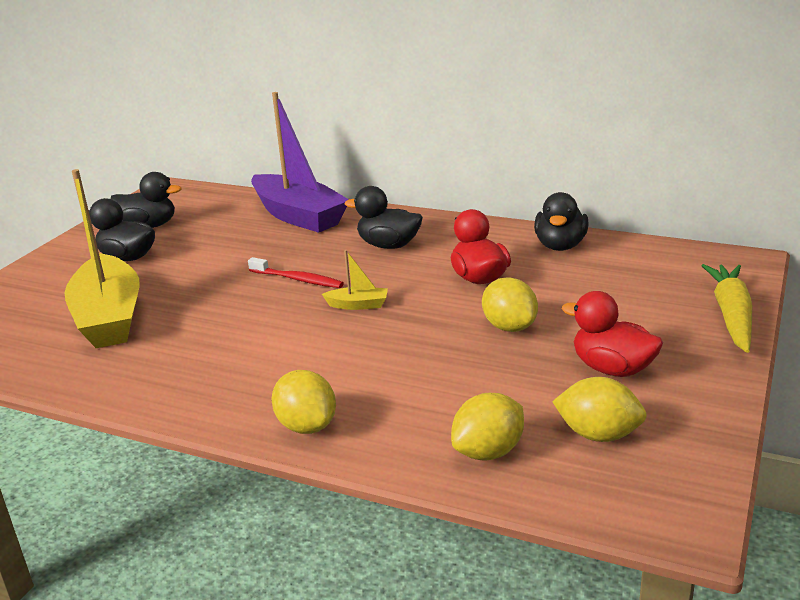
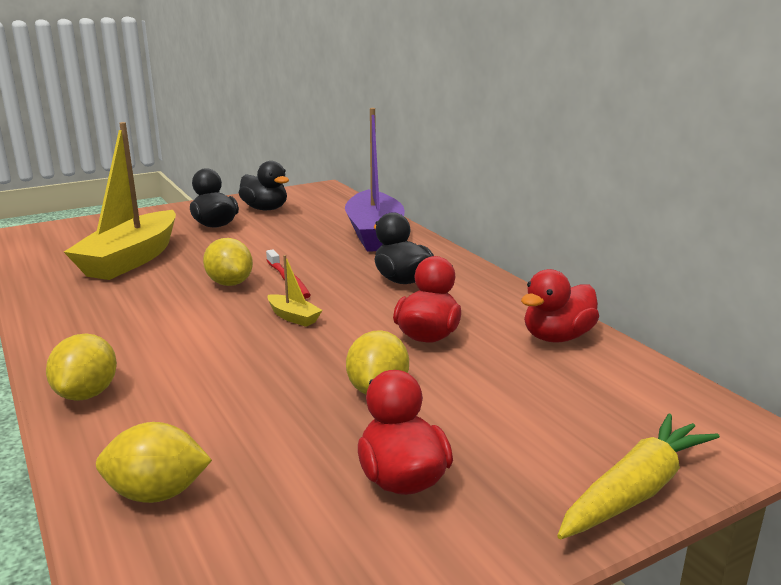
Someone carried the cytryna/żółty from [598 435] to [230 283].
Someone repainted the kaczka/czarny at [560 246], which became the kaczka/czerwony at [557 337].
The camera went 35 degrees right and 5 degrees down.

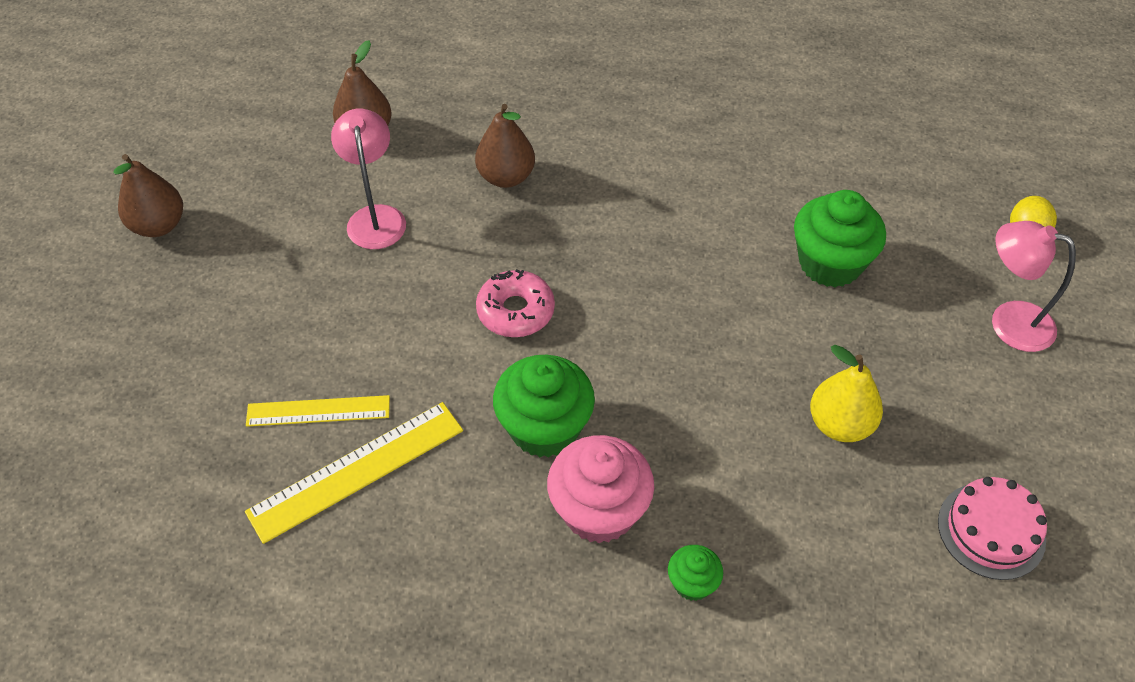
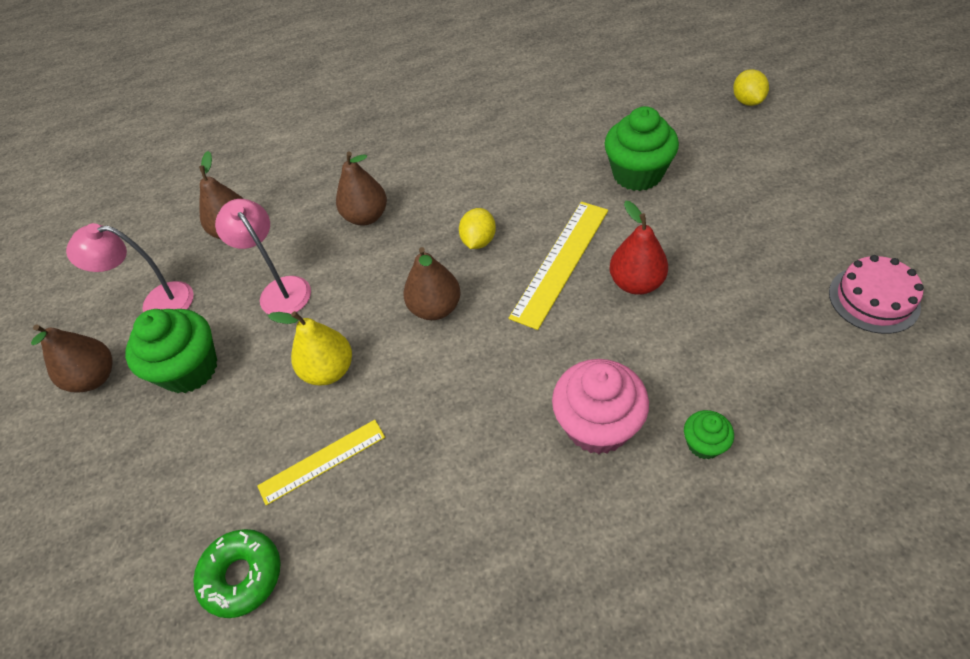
Someone carried the lampka/różowy from [1008 321] to [157 303].
Someone carried the muffinka/zielony from [544 428] to [189 369].
Someone put down the donut/zielony at [242 576].
Someone carried the gruszka/żółty from [840 424] to [329 370].
Someone swapped the donut/różowy at [515 311] for the gruszka/brązowy at [435 308].
Someone put down the cytryna/żółty at [478 241].
Someone carried the linijka/żółty from [356 470] to [560 262].
Someone put down the gruszka/czerwony at [636 283].
The camera went 20 degrees left and 0 degrees up.

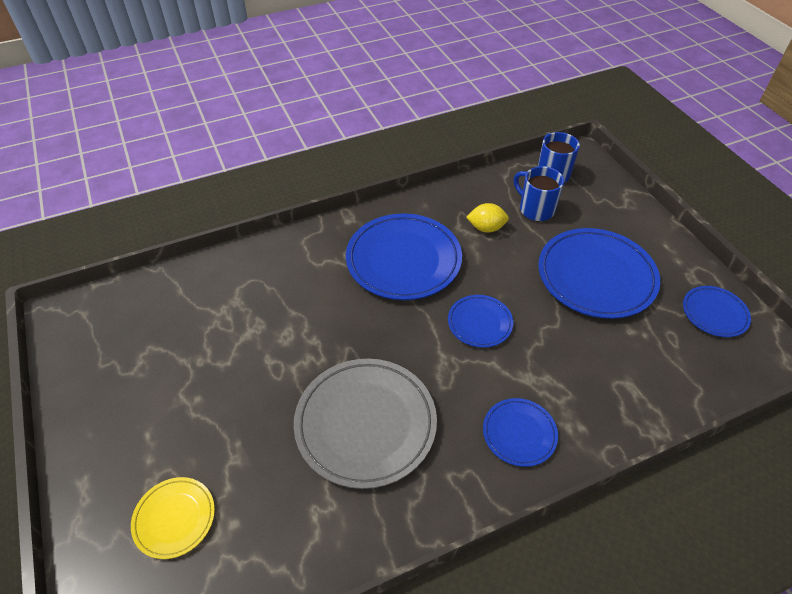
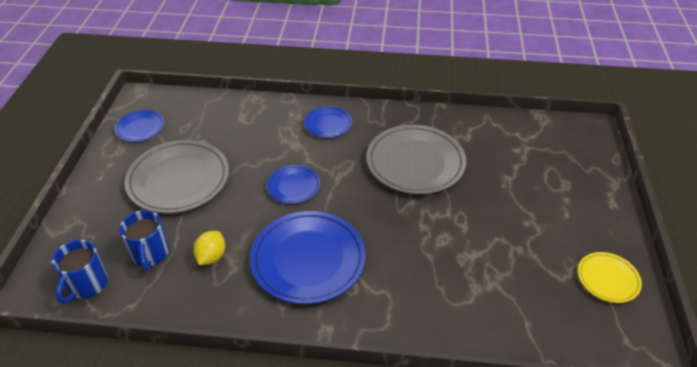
Someone repainted the talerz/niebieski at [596 276], which became the talerz/szary at [179 180].
Someone rotated the cytryna/żółty at [486 228] by 75 degrees clockwise.
Someone carried the talerz/żółty from [174 518] to [608 279].
The camera went 150 degrees left and 5 degrees down.

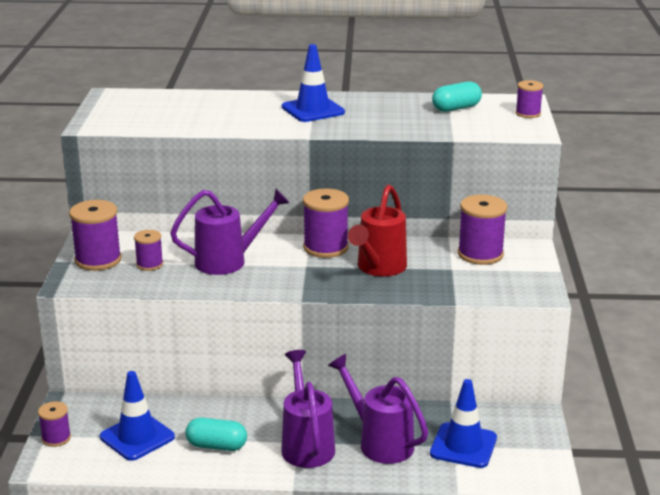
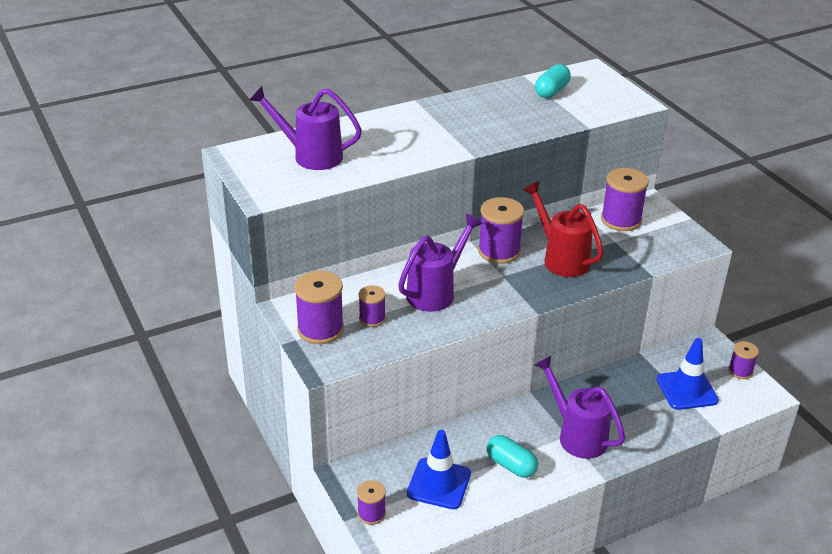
Someone carried the konewka/fioletowy from [380 442] to [311 156].
Someone rotated the kapsułka/turkusowy at [216 446] by 60 degrees clockwise.
Someone rotated the konewka/czerwony at [379 268] by 150 degrees clockwise.
Someone carried the szpulka/fioletowy from [528 113] to [740 371].
Someone took away the pachołek/niebieski at [313 110].
The camera went 30 degrees left and 10 degrees up.

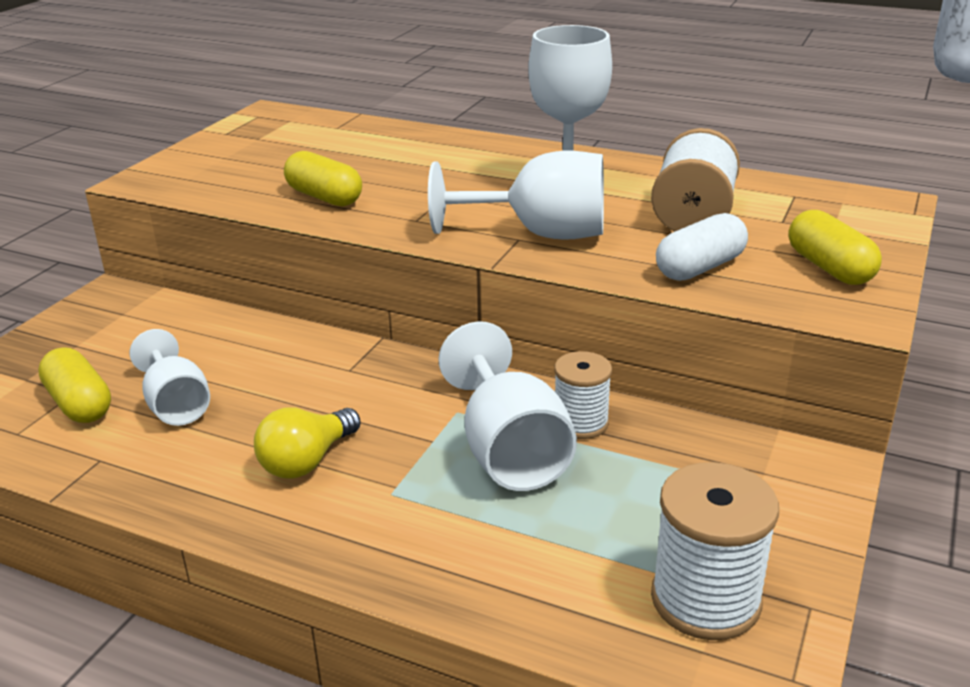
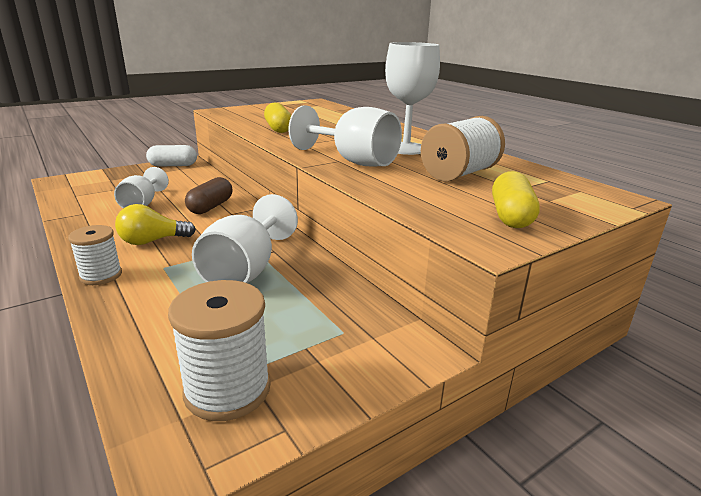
Someone carried the szpulka/biały from [580 423] to [101 275].
Someone carried the kapsułka/biały from [700 267] to [173 165].
Someone put down the kapsułka/brązowy at [210 207].
Someone took away the kapsułka/żółty at [79 403].
The camera went 30 degrees right and 5 degrees down.

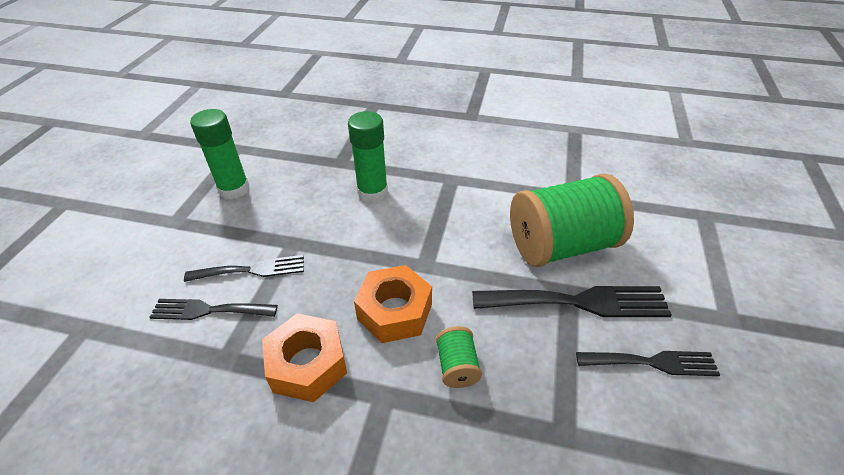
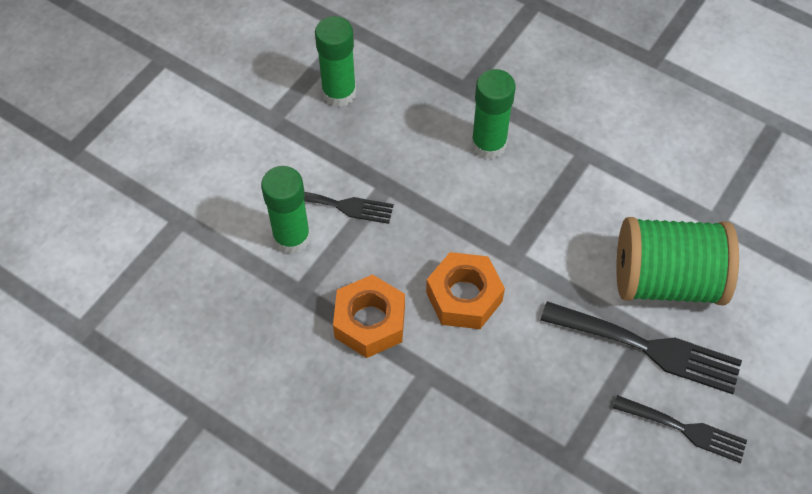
Someone swapped the widelec/czarny at [208 310] for the klej w sztyfcie/zielony at [292 237].
Someone took away the szpulka/zielony at [457 366].
The camera went 20 degrees right and 15 degrees up.

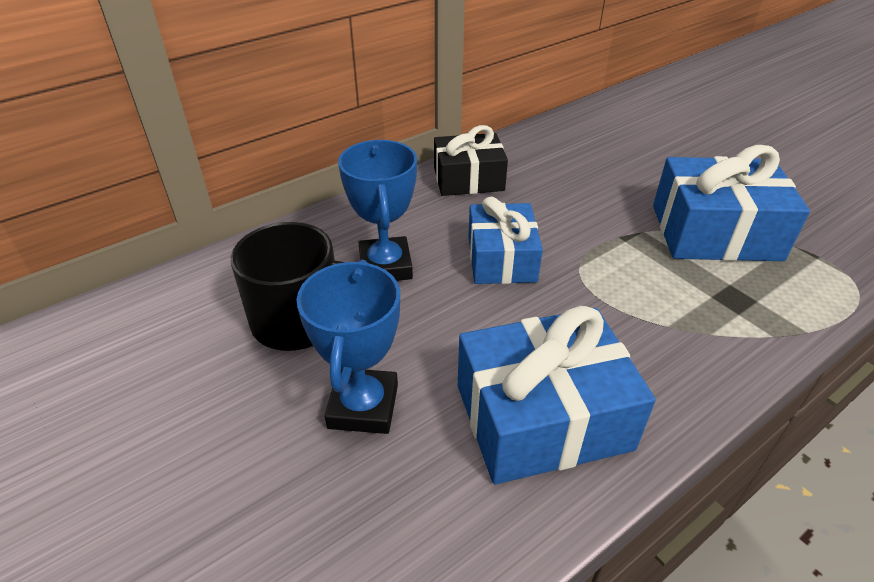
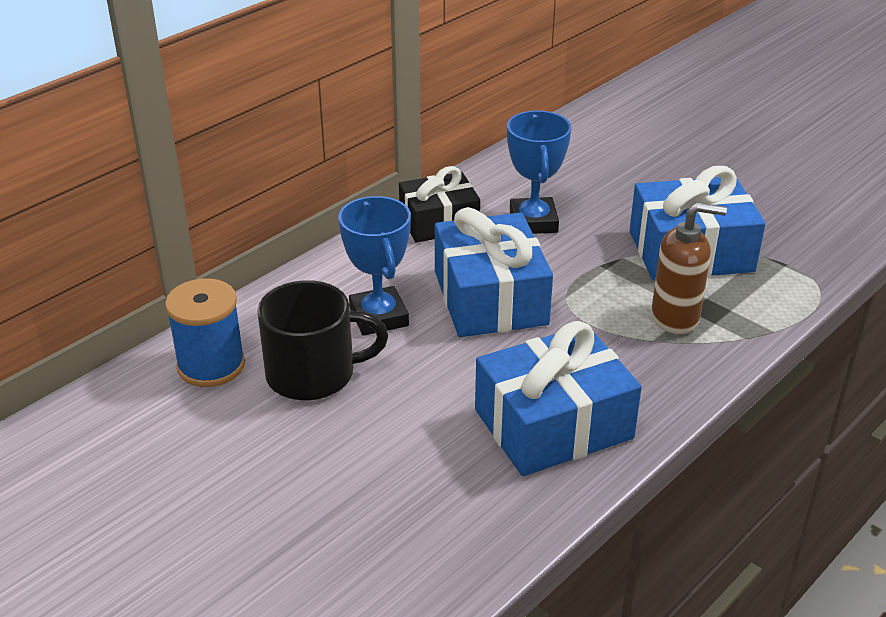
Someone put down the szpulka/niebieski at [211 365].
Someone scaled the prezent/niebieski at [501 259] by 1.51.
Someone carried the puchar/niebieski from [363 406] to [533 222].
Someone put down the dozownik mydła/brązowy at [675 318].
The camera went 10 degrees left and 5 degrees down.

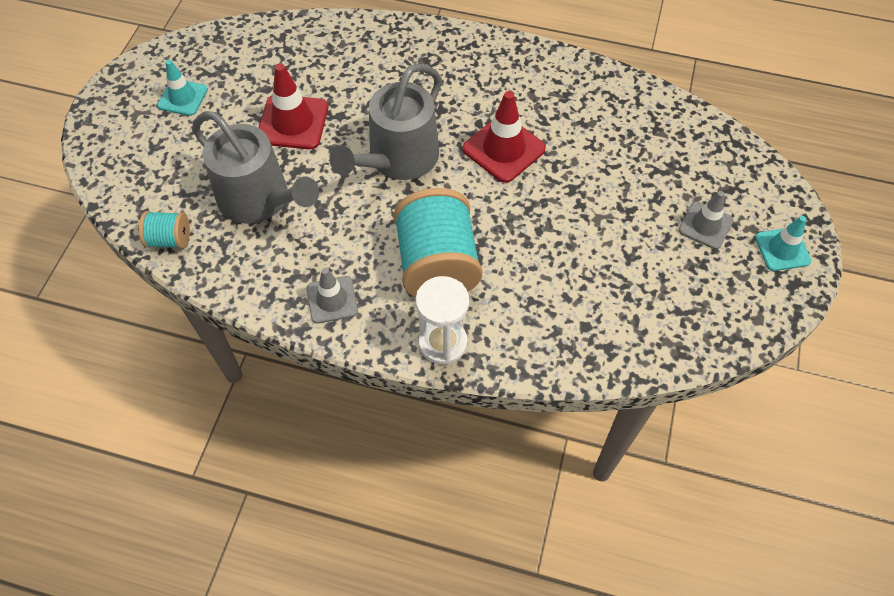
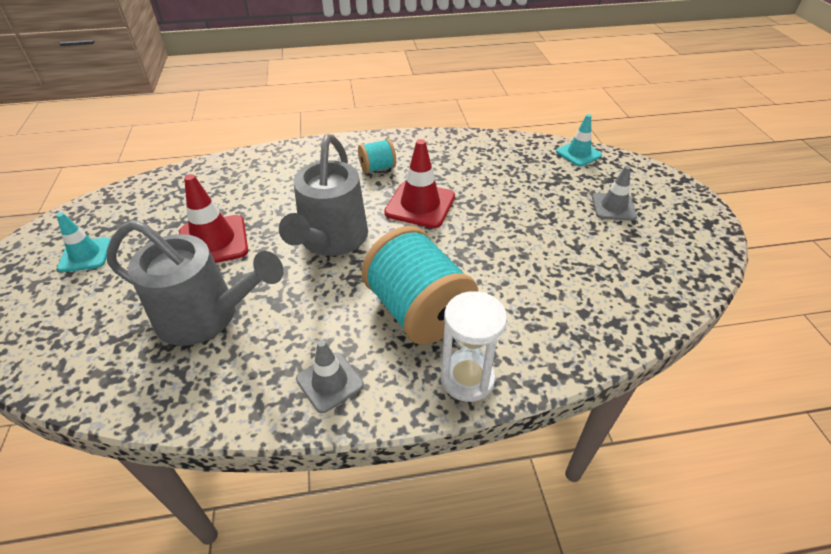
Someone carried the szpulka/turkusowy from [169 239] to [377 168].
Someone carried the pachołek/turkusowy from [782 249] to [578 154].
The camera went 25 degrees left and 15 degrees down.

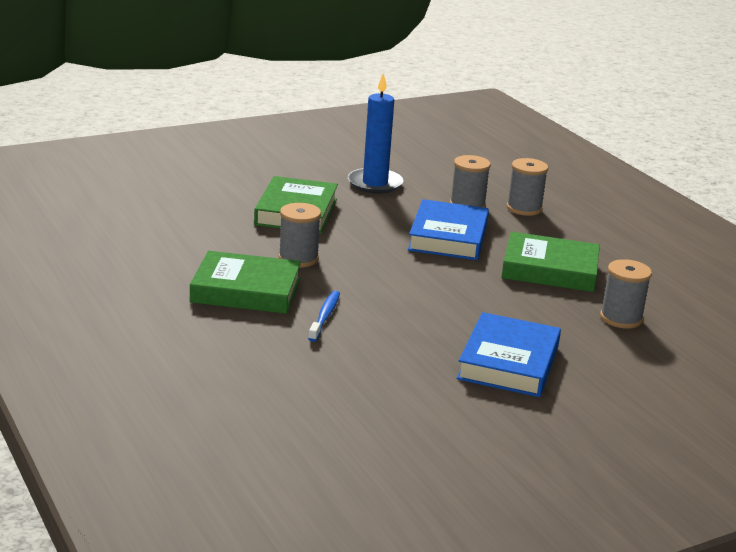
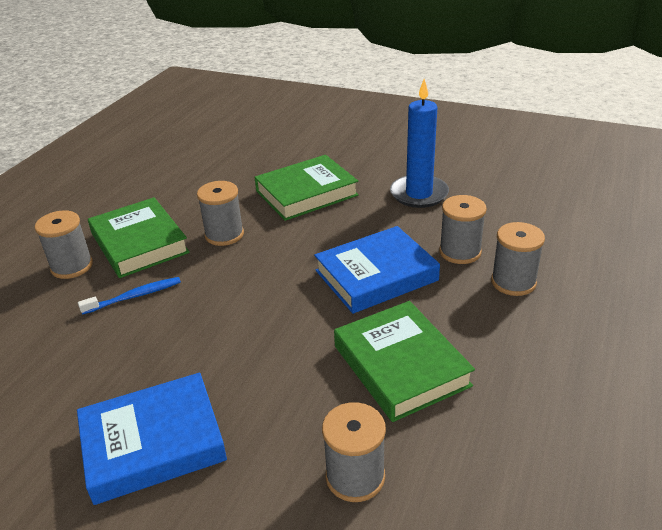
Someone put down the szpulka/szary at [72 266].
The camera went 55 degrees right and 10 degrees up.

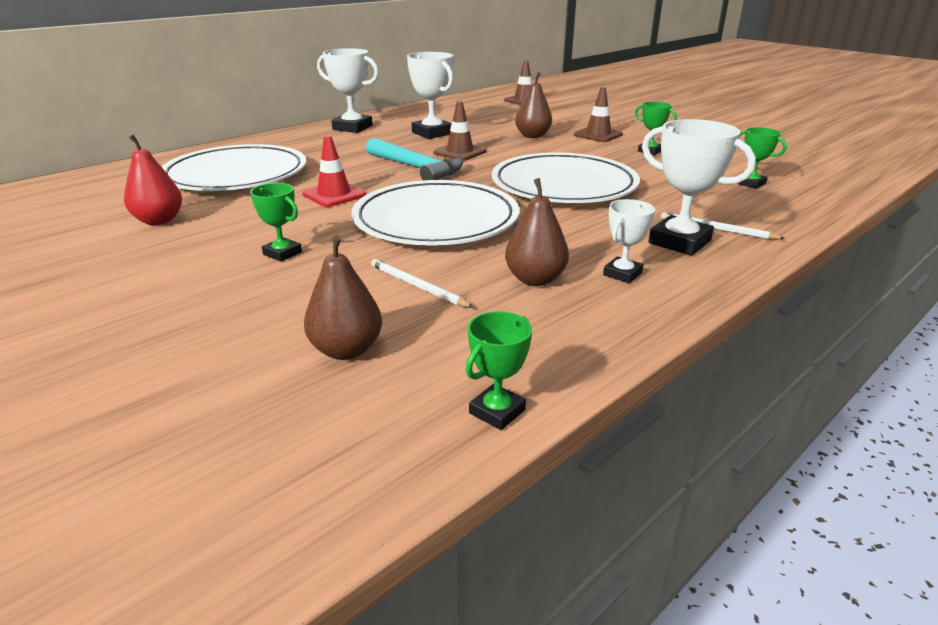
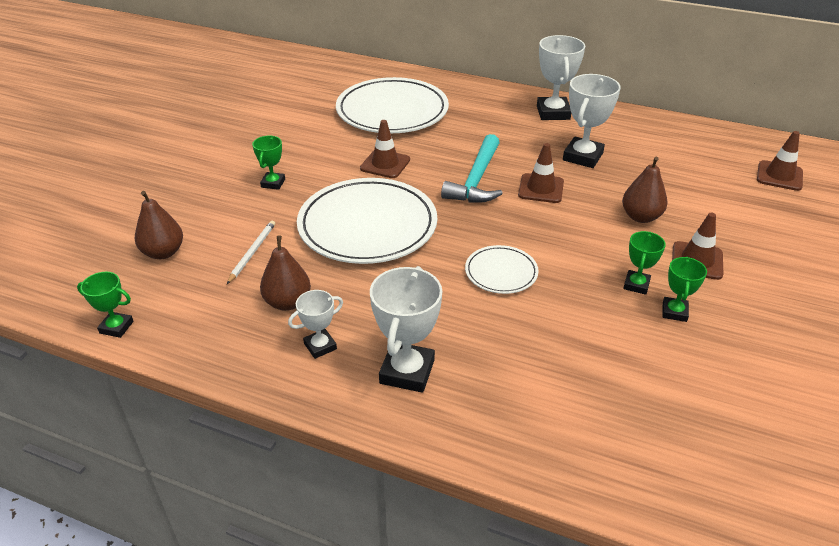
Someone rotated the puchar/biały at [622 274] by 45 degrees counterclockwise.
Someone repainted the pachołek/czerwony at [334 195], which became the pachołek/brązowy at [385 164].
Someone scaled the talerz/biały at [563 185] by 0.49.
Someone carried the puchar/zielony from [750 184] to [636 285].
Someone took away the gruszka/czerwony at [159 221].
Someone took away the ołówek/biały at [716 229].
The camera went 65 degrees right and 10 degrees up.

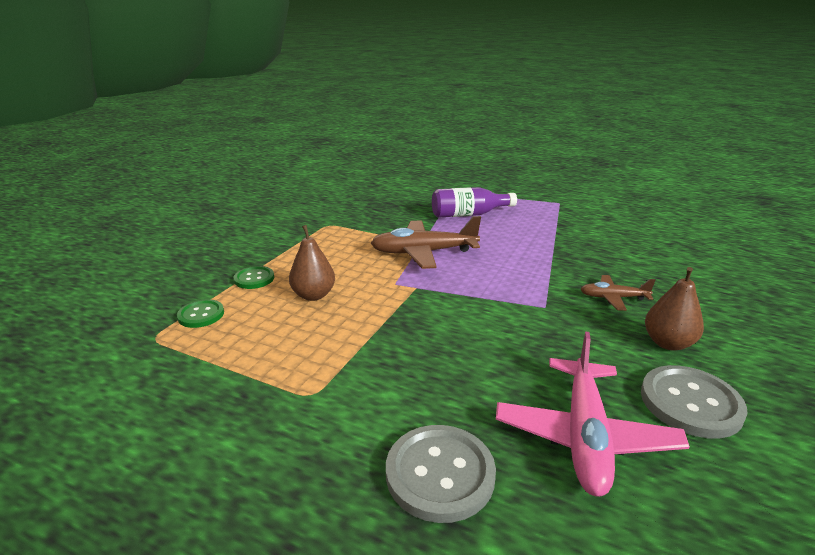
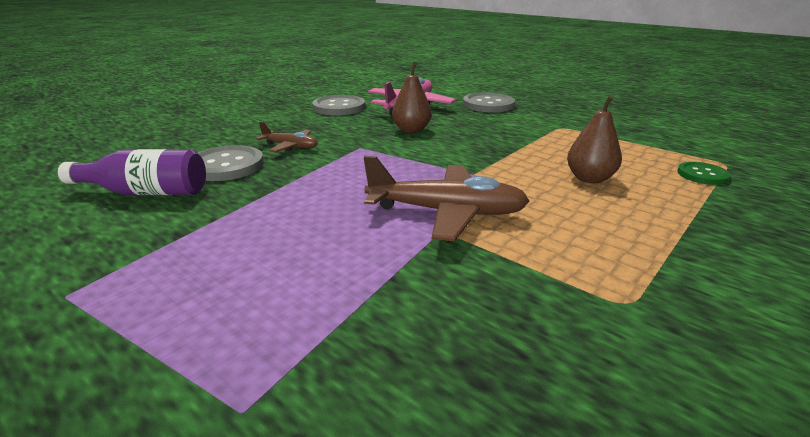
Someone carried the butelka/fioletowy from [469 214] to [145 192].
Someone put down the guzik/szary at [226 166].
Someone carried the gruszka/brązowy from [667 343] to [411 130].
Someone took away the guzik/zielony at [254 279].
The camera went 165 degrees left and 0 degrees up.

